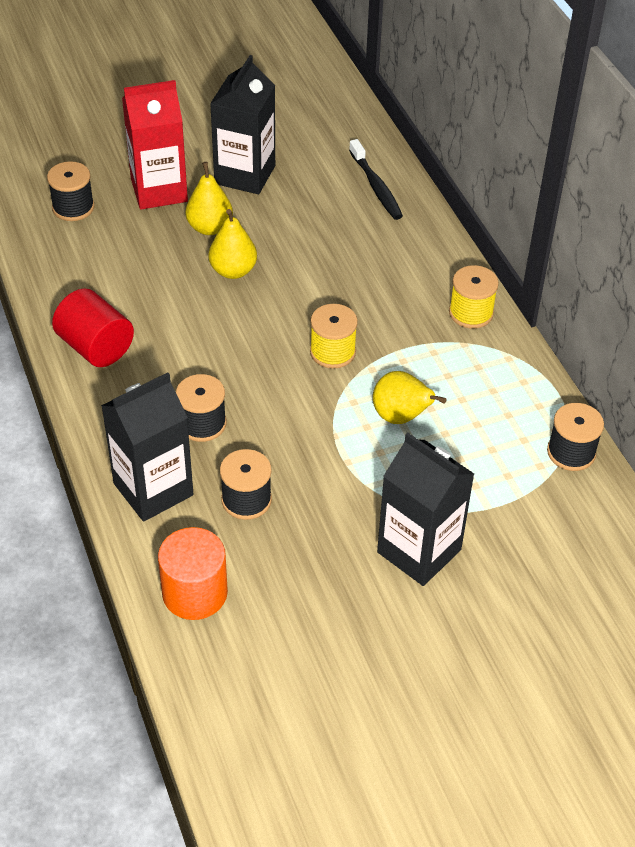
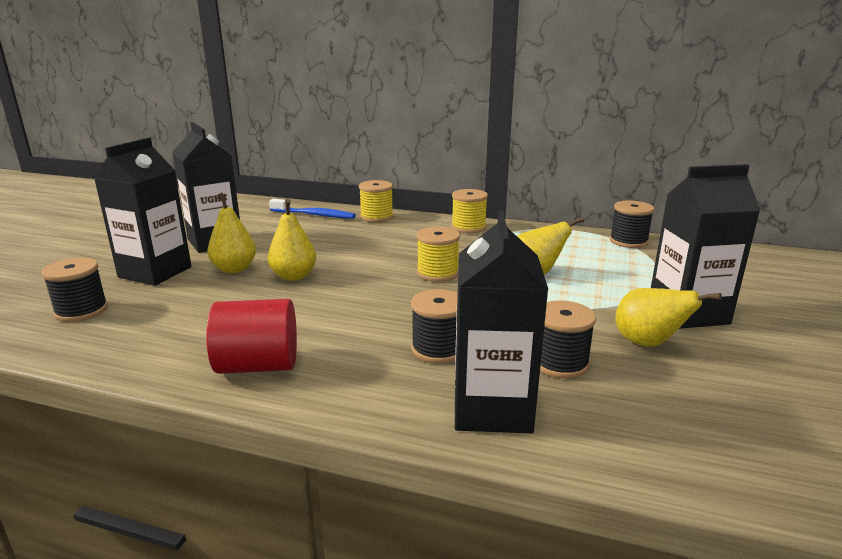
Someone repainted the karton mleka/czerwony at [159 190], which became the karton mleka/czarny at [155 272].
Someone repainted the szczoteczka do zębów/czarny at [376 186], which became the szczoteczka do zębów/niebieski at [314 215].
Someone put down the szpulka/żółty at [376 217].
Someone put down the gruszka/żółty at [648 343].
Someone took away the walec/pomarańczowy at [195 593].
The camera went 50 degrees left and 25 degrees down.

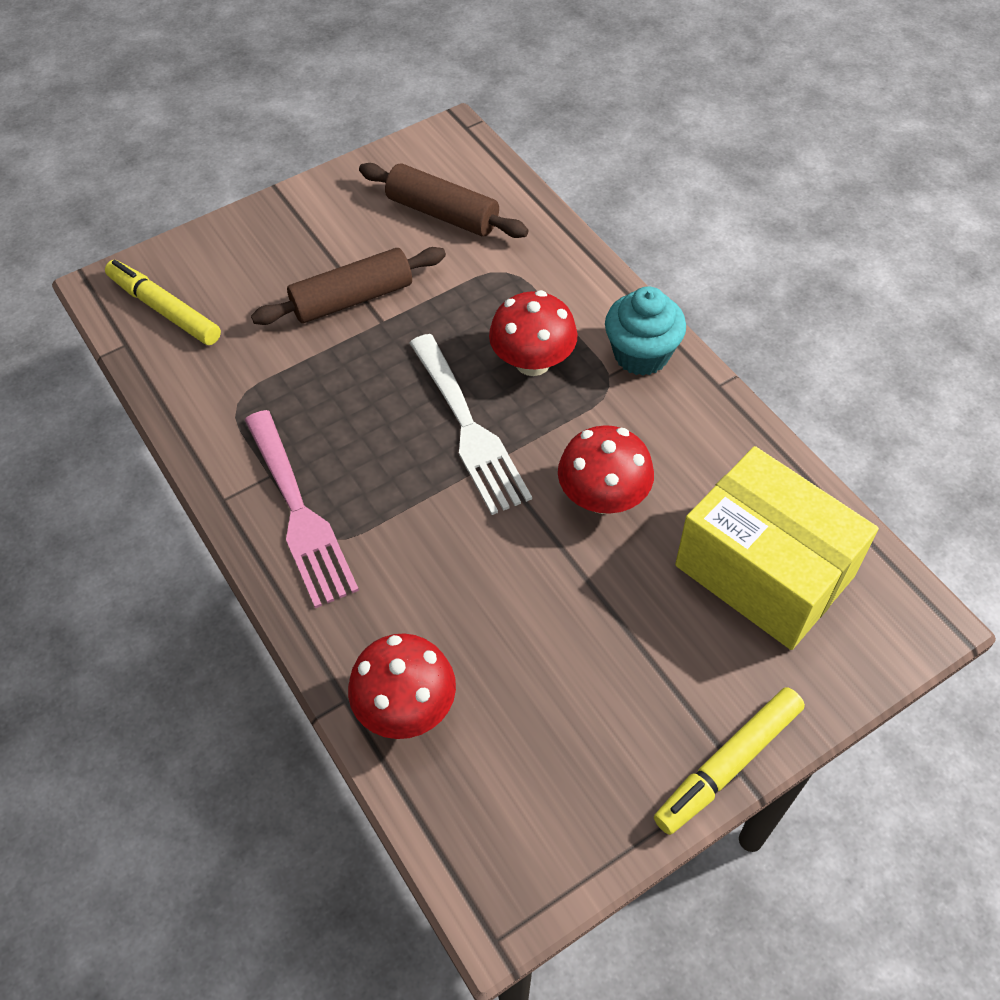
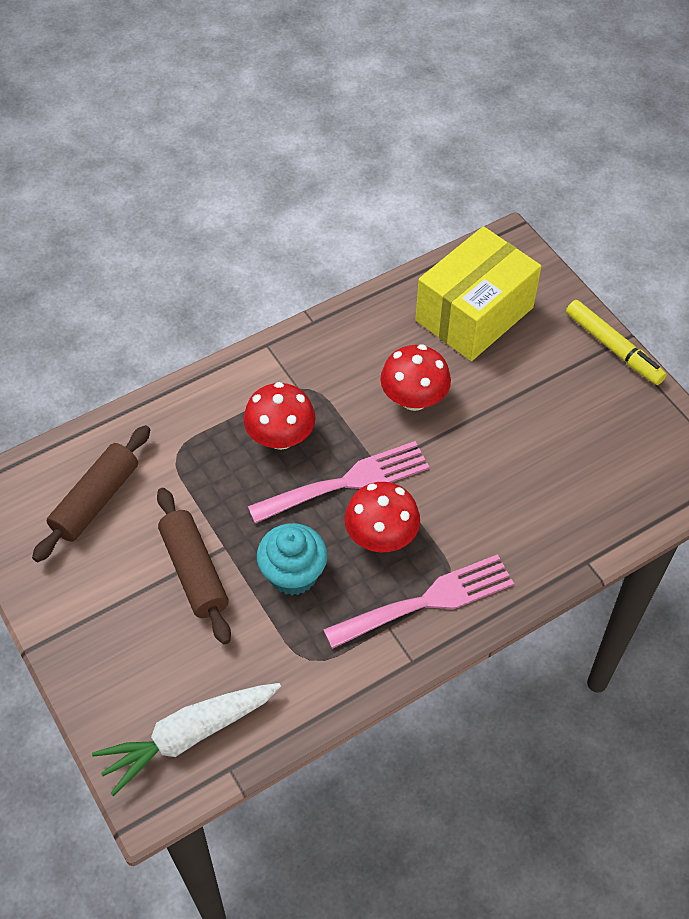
Someone swapped the flamaster/żółty at [164 309] for the marchewka/biały at [188 736].
Someone repainted the widelec/biały at [469 429], which became the widelec/różowy at [347 482].
Someone carried the muffinka/turkusowy from [641 354] to [293 574].
Someone carried the grzyb/czerwony from [406 707] to [381 536].
The camera went 90 degrees left and 0 degrees up.

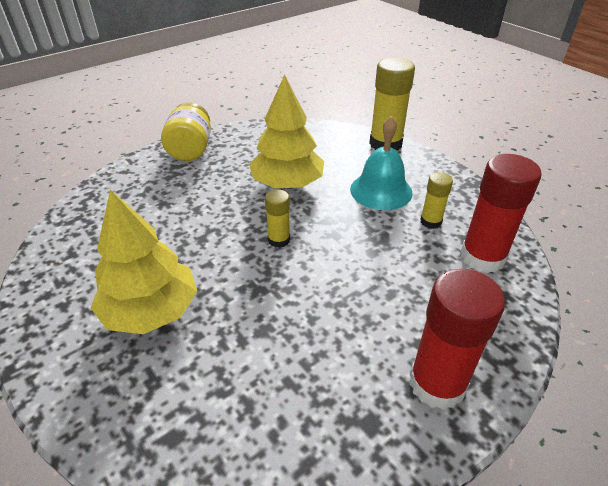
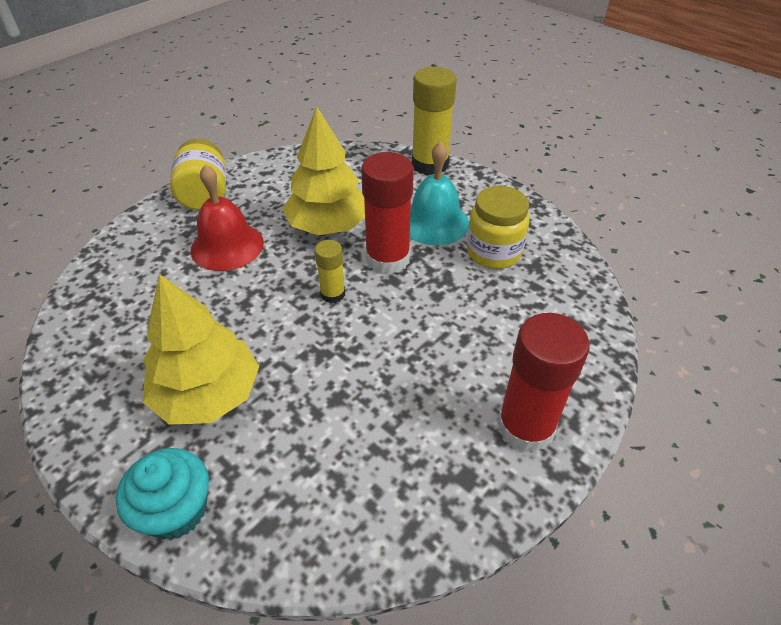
Someone put down the muffinka/turkusowy at [176 510].
Someone put down the dzwonek/czerwony at [227 246].
Someone carried the klej w sztyfcie/czerwony from [482 257] to [387 259].
Someone swapped the klej w sztyfcie/żółty at [431 221] for the słoik/żółty at [493 252].
The camera went 10 degrees left and 5 degrees up.

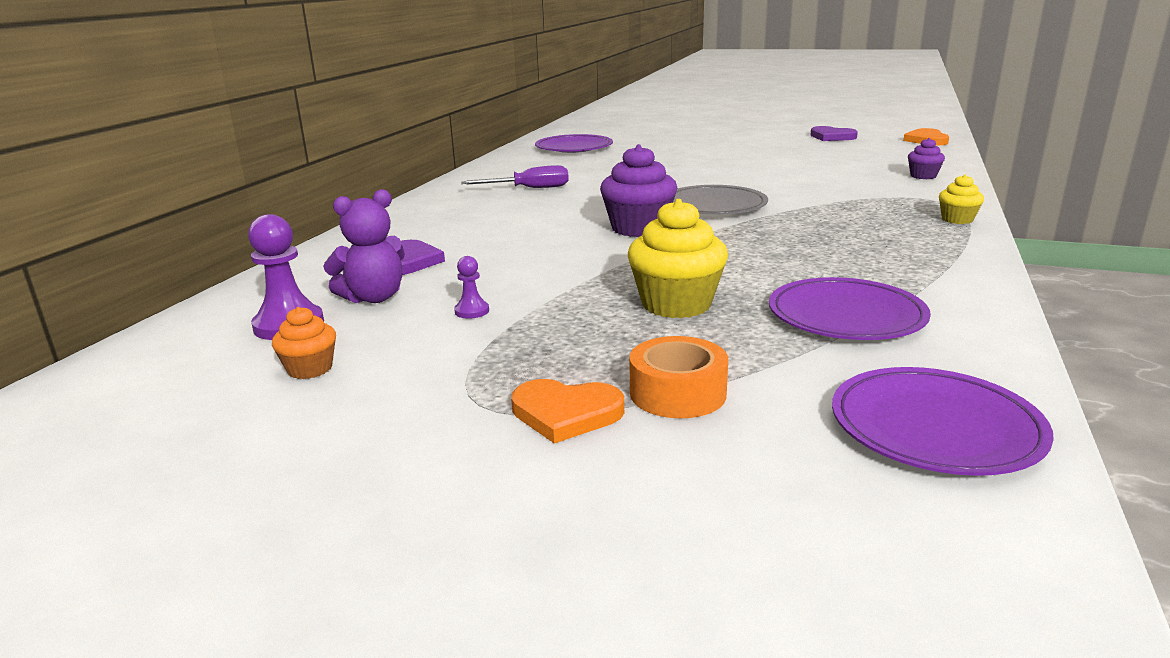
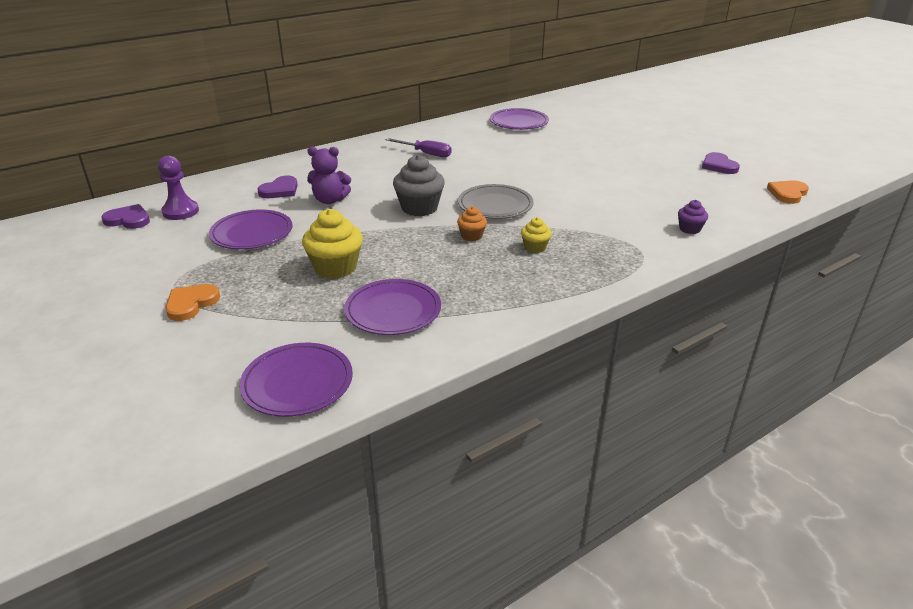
Someone put down the serce/fioletowy at [128 220].
Someone rotated the serce/pomarańczowy at [566 413] by 75 degrees clockwise.
Someone swapped the pionek/fioletowy at [472 311] for the talerz/fioletowy at [252 233].
Someone carried the miś/fioletowy from [374 298] to [330 200].
Someone repainted the muffinka/fioletowy at [638 228], which became the muffinka/szary at [419 208].
Someone carried the muffinka/pomarańczowy from [310 369] to [471 236].
Someone carried the muffinka/żółty from [957 219] to [535 247].
Someone took away the taśma klejąca/pomarańczowy at [677 393].
The camera went 35 degrees right and 10 degrees up.

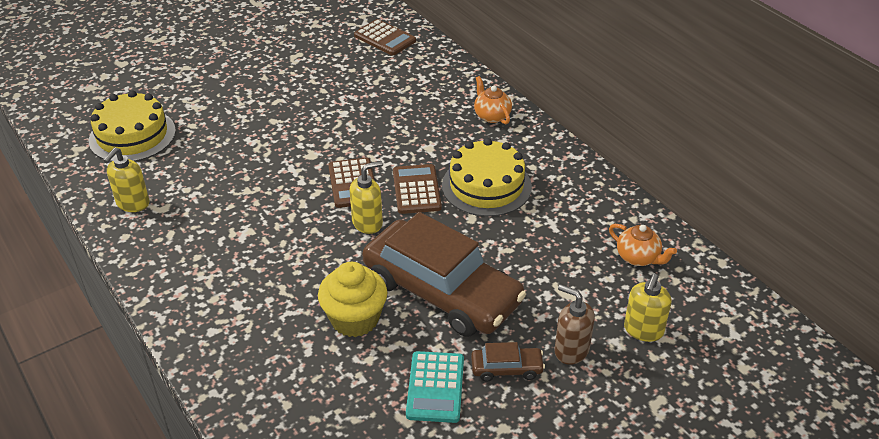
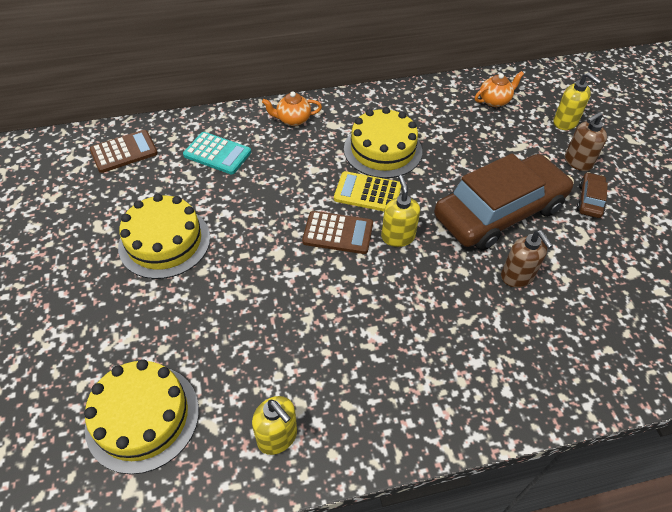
Someone put down the tort/żółty at [164 242].
Someone carried the kalkulator/turkusowy from [435 387] to [217 153].
Someone repainted the kalkulator/brązowy at [416 190], which became the kalkulator/żółty at [367 193].
Someone swapped the muffinka/żółty at [354 319] for the dozownik mydła/brązowy at [517 276].
The camera went 70 degrees left and 10 degrees up.

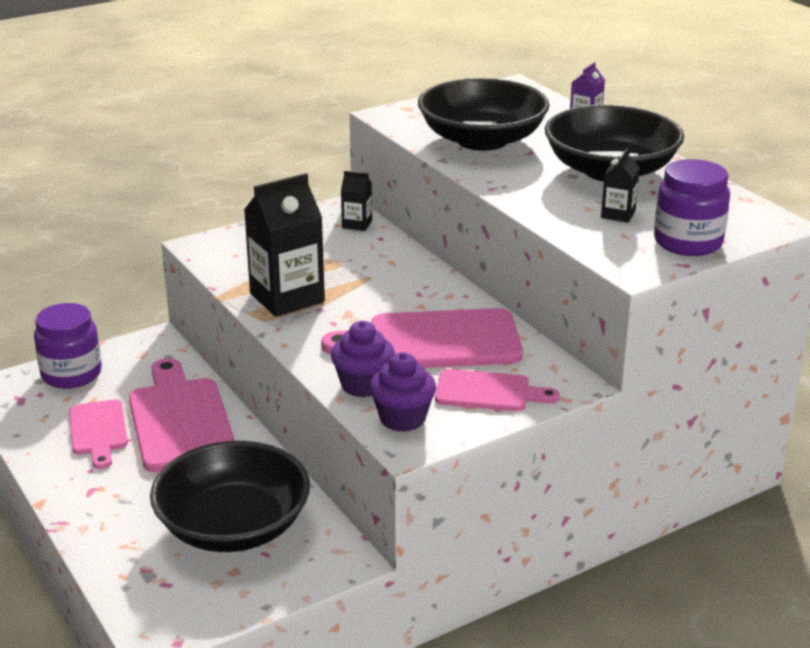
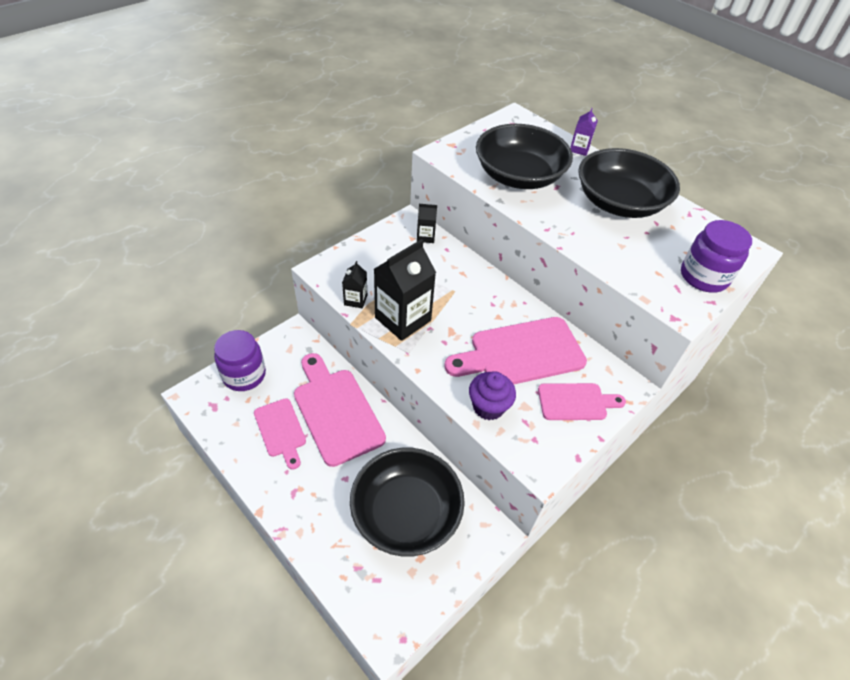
Someone carried the karton mleka/czarny from [618 214] to [355 300].
Someone took away the muffinka/fioletowy at [402 418].
The camera went 15 degrees left and 20 degrees up.

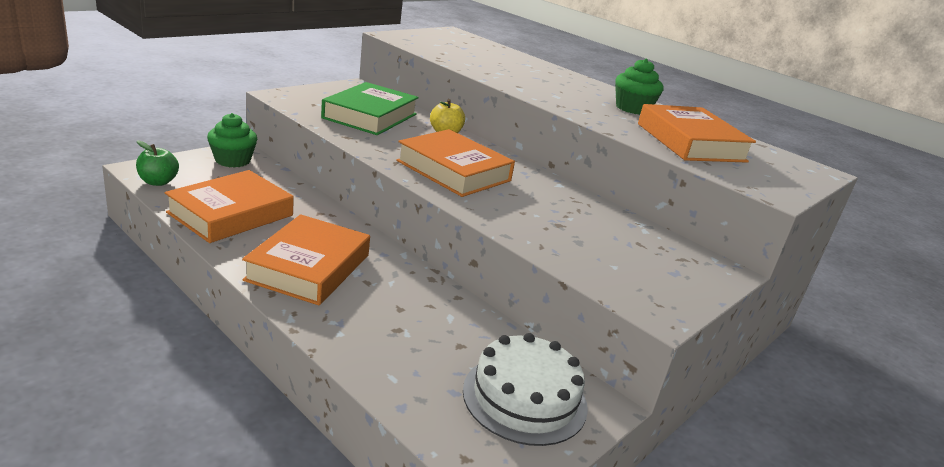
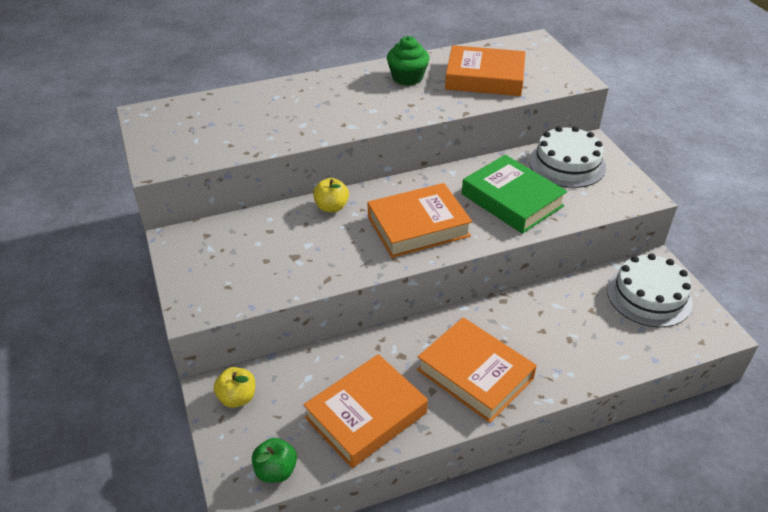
Someone swapped the muffinka/zielony at [233 160] for the jabłko/żółty at [237 398].
Someone rotated the książka/pomarańczowy at [231 214] by 75 degrees clockwise.
Someone carried the książka/zielony from [370 116] to [512 200].
Someone put down the tort/biały at [567 164].
The camera went 60 degrees left and 15 degrees up.

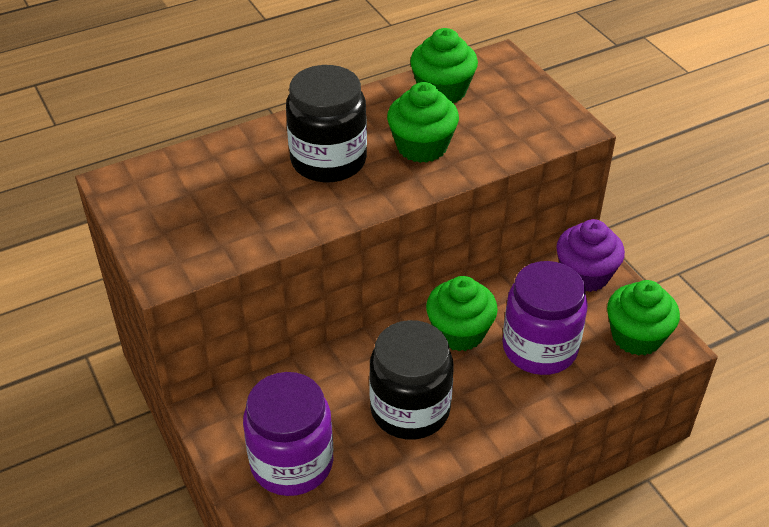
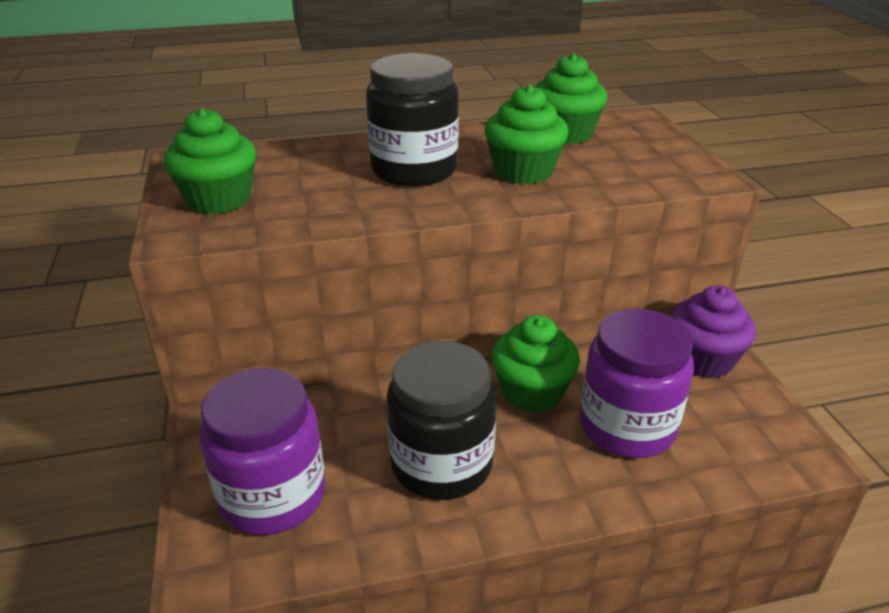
Someone carried the muffinka/zielony from [636 336] to [219 199].
The camera went 15 degrees right and 10 degrees down.

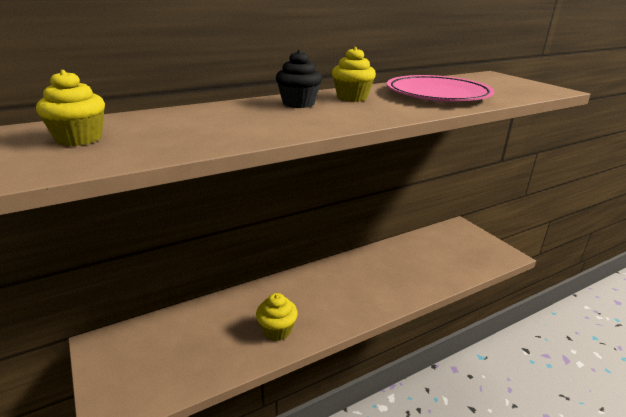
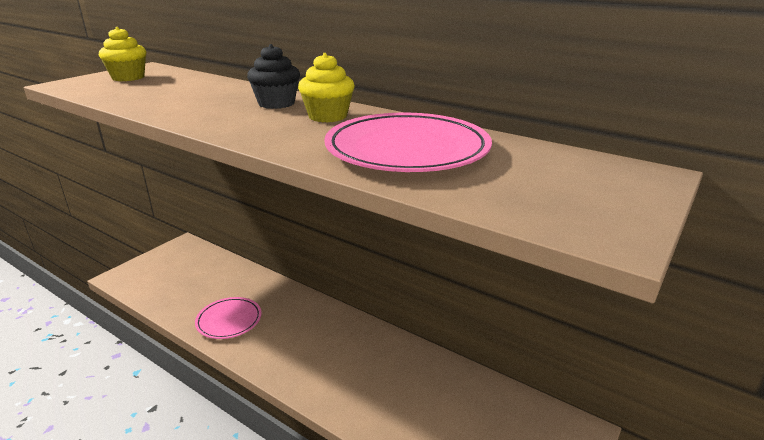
Someone swapped the muffinka/żółty at [277 330] for the talerz/różowy at [229 320].
The camera went 65 degrees right and 0 degrees up.

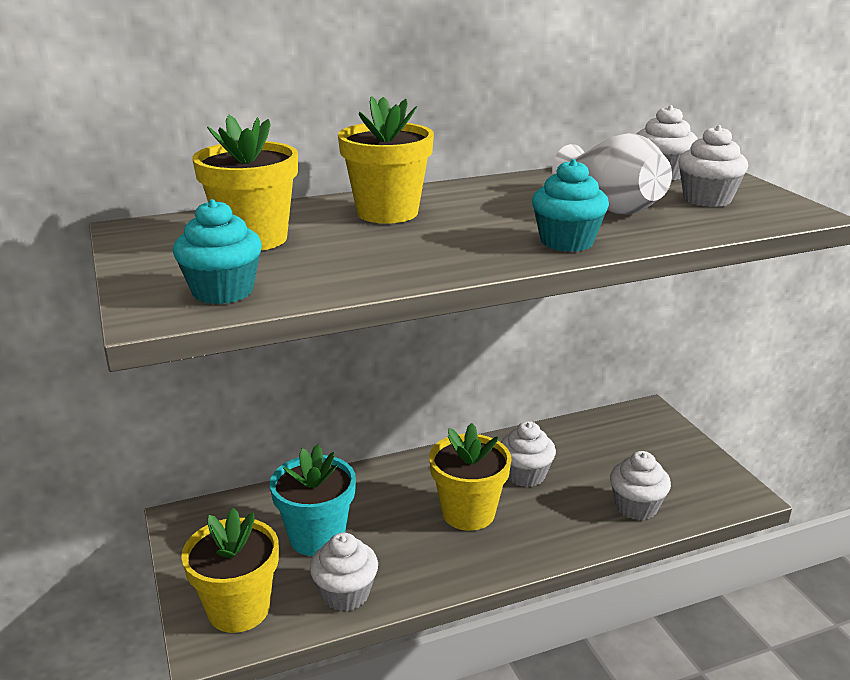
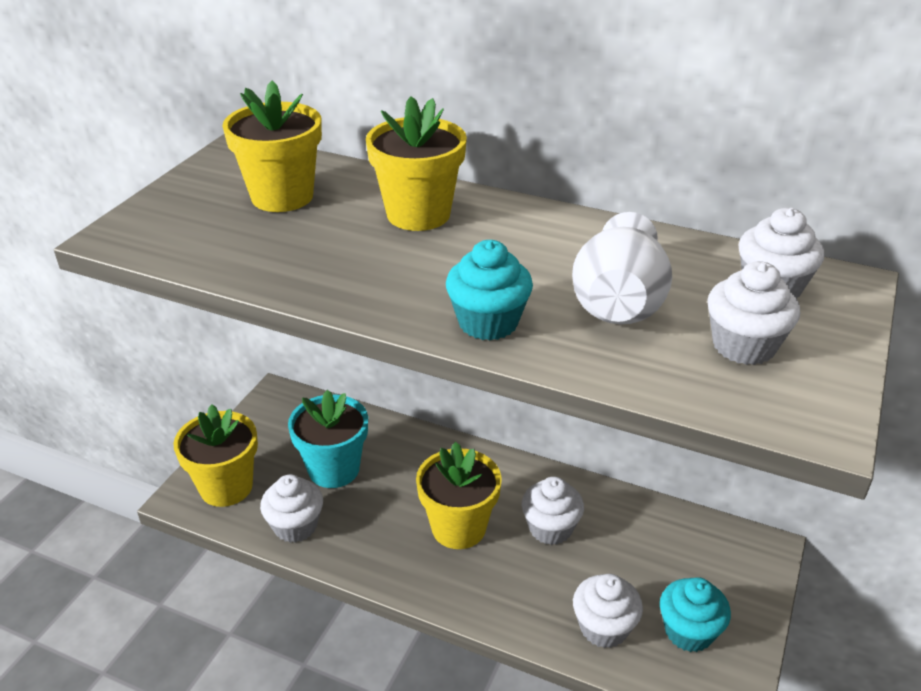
Someone carried the muffinka/turkusowy from [223 291] to [689 631].
The camera went 45 degrees right and 10 degrees up.

